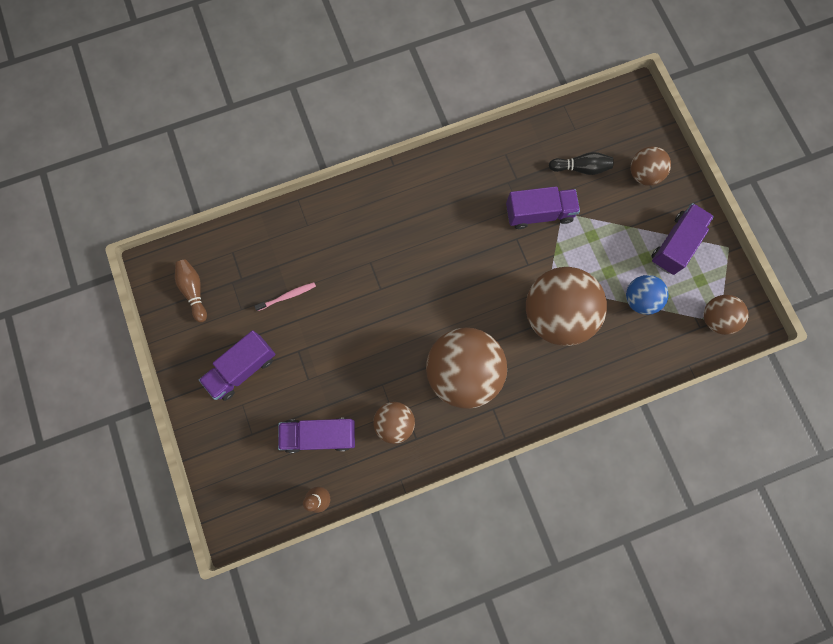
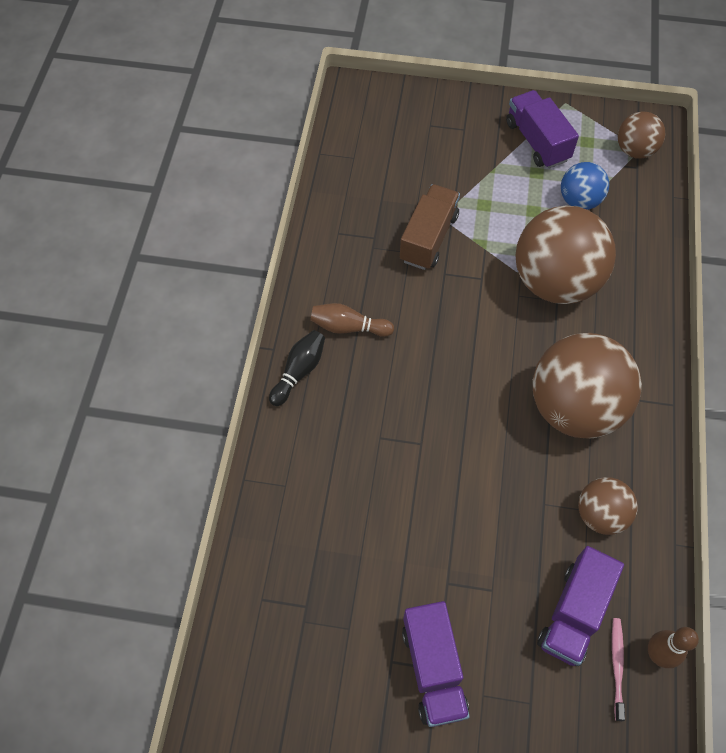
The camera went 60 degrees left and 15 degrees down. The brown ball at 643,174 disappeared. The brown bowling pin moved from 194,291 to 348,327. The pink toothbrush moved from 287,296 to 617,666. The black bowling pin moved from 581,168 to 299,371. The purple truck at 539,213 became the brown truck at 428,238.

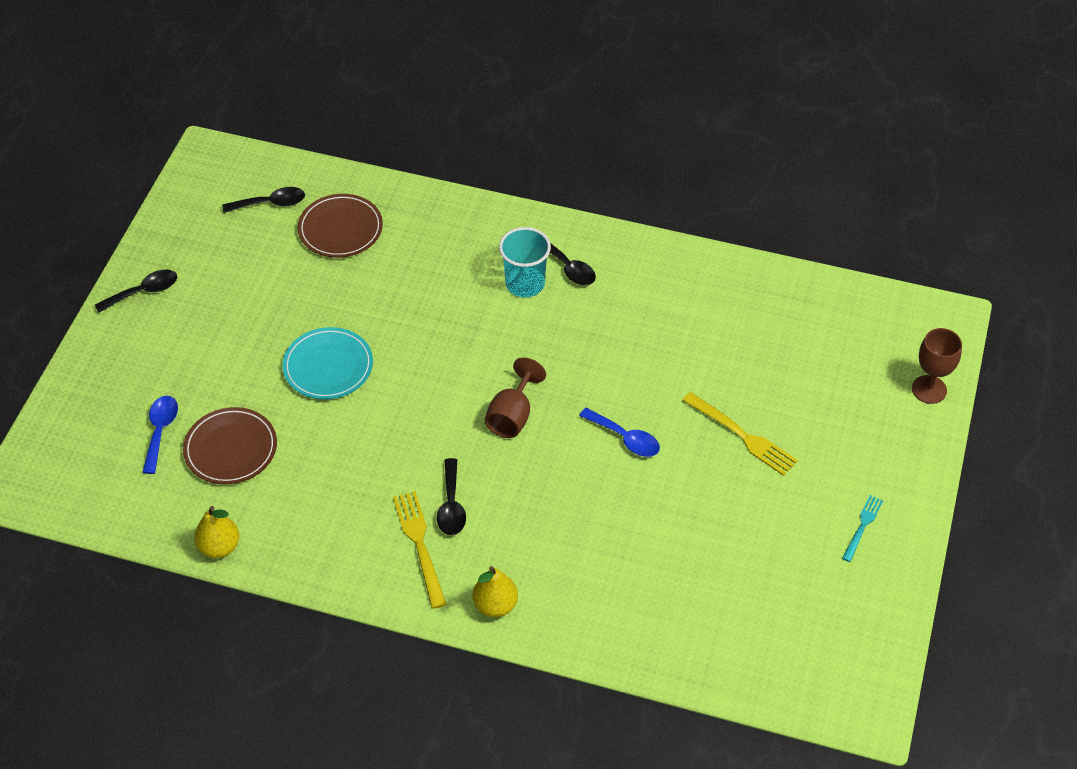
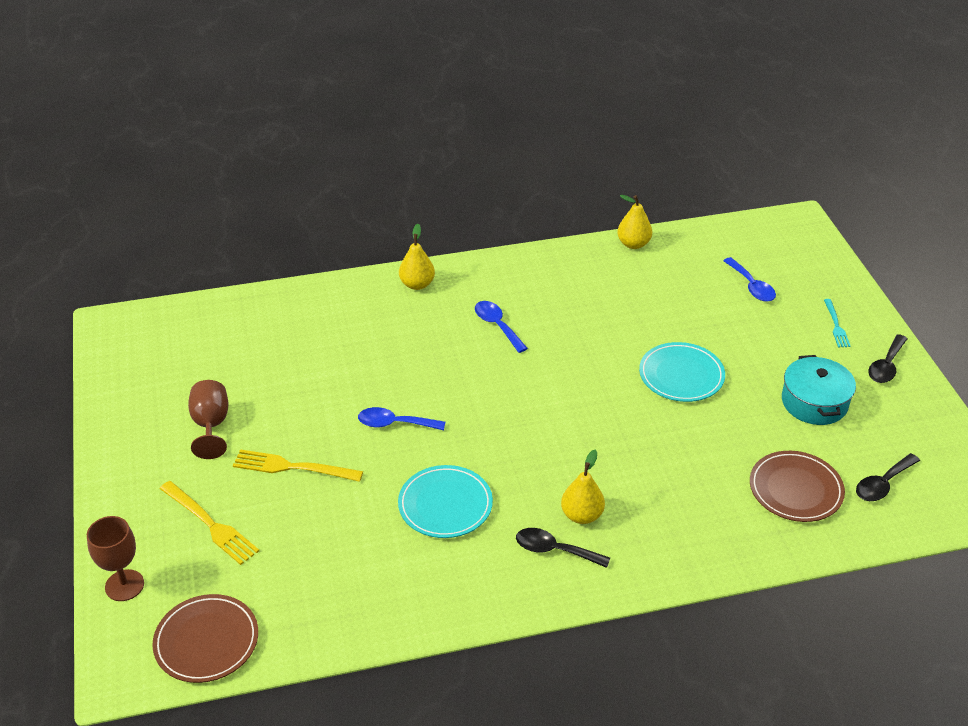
The camera went 150 degrees right and 10 degrees down. The turquoise plate at 445,505 appeared. The turquoise pot at 814,402 appeared. The brown plate moved from 231,449 to 206,641. The yellow fork moved from 419,543 to 211,525. The brown goblet moved from 512,416 to 211,425. The turquoise fork moved from 863,525 to 836,326. The turquoise cup at 525,284 was replaced by the yellow pear at 581,515. The black spoon at 451,506 became the blue spoon at 497,325.

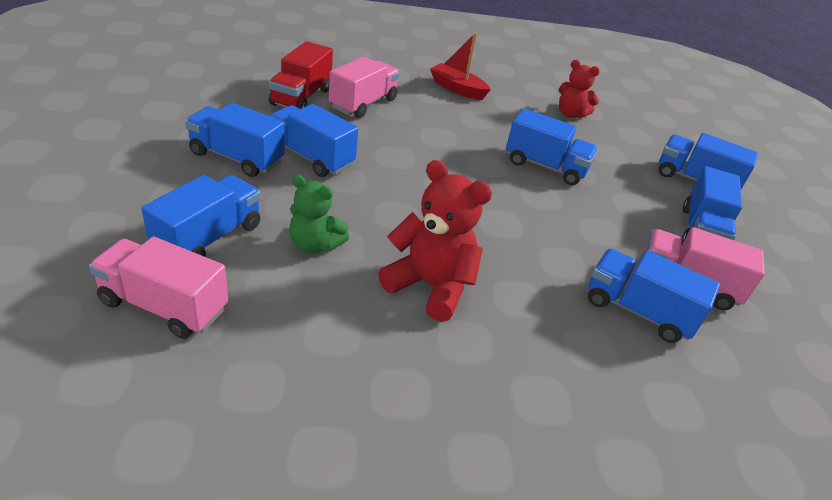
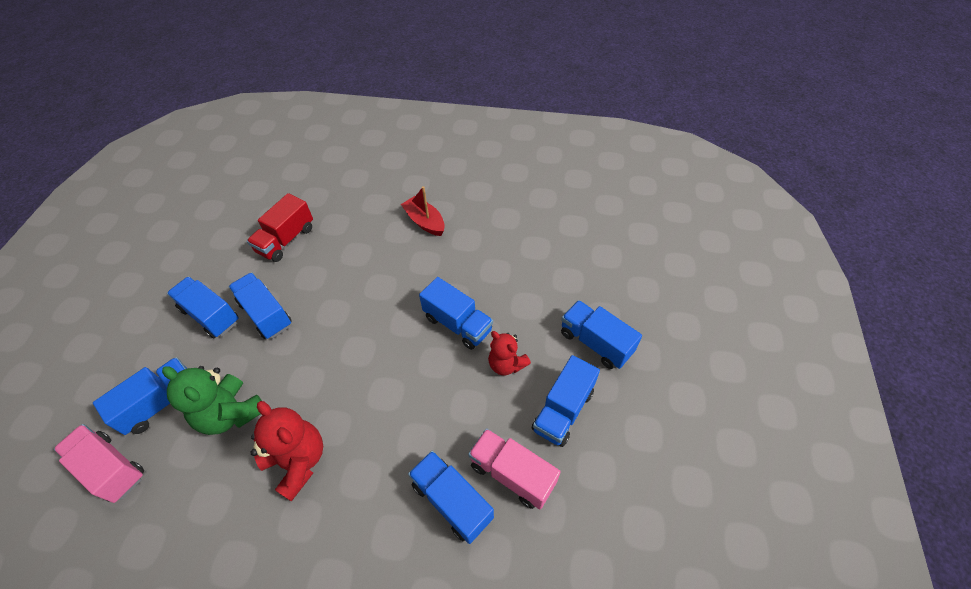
The camera went 20 degrees right and 15 degrees up. The pink truck at 363,103 disappeared. The red teddy bear moved from 570,114 to 506,364. The green teddy bear at 314,245 changed to 1.53 times the size.

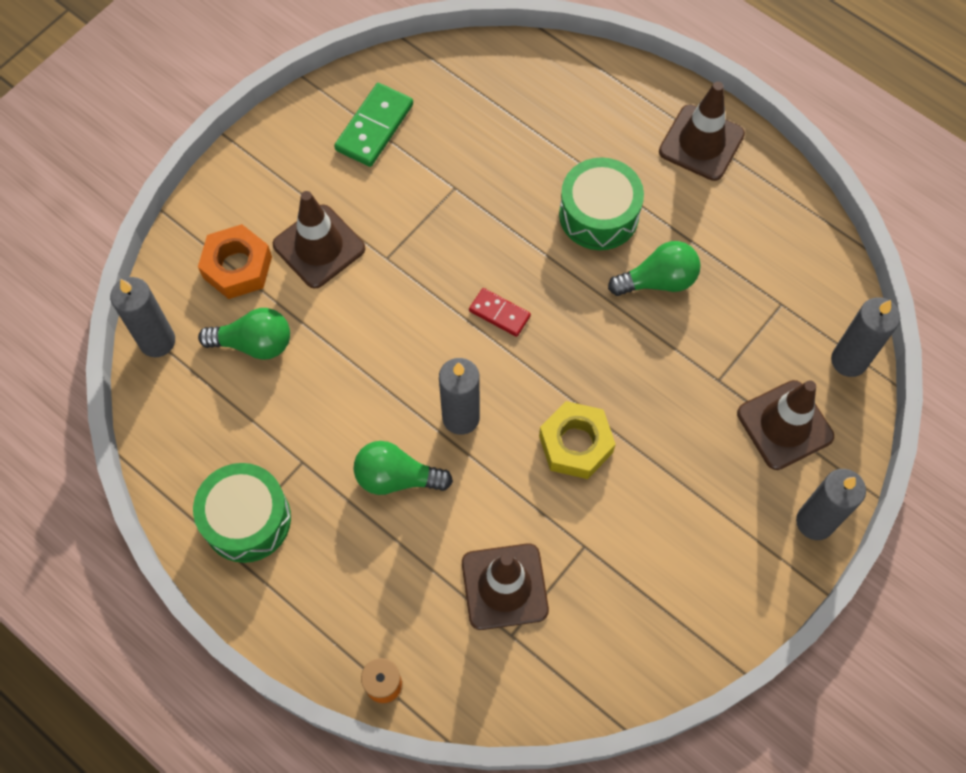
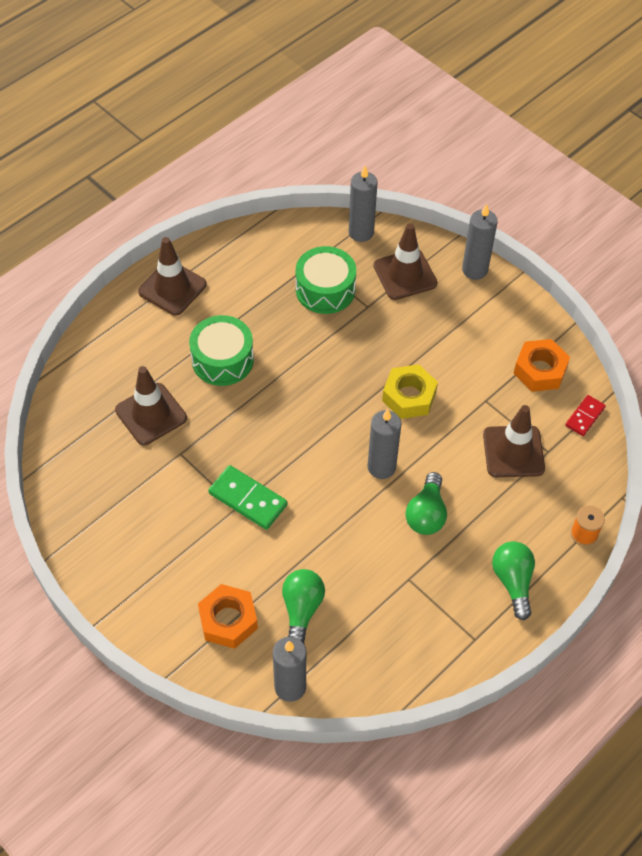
The camera went 85 degrees left and 10 degrees down. The orange nut at 540,370 appeared. The green drum moved from 247,519 to 325,290. The brown traffic cone moved from 319,246 to 151,414. The green domino moved from 374,127 to 247,499. The red domino moved from 499,313 to 584,416. The green light bulb moved from 658,280 to 513,582.

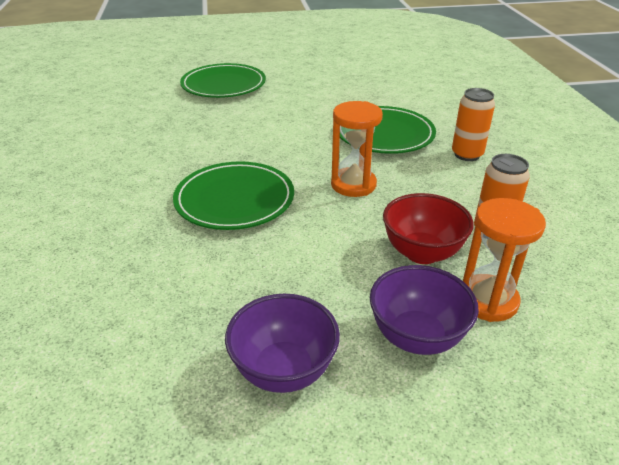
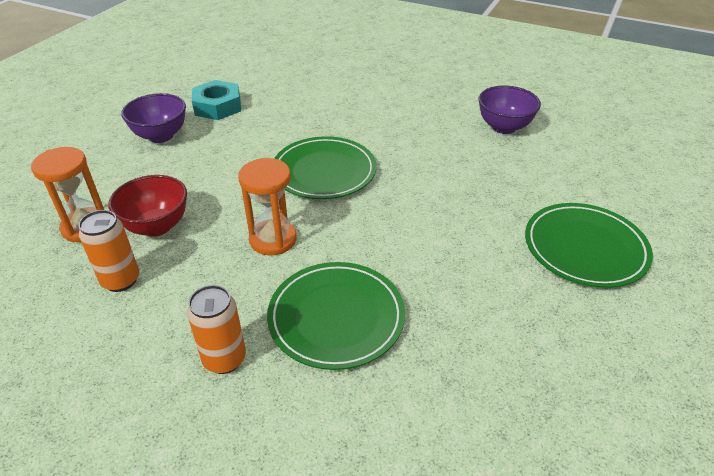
The camera went 125 degrees right and 5 degrees up. The turquoise nut at 218,106 appeared. The purple bowl moved from 417,337 to 504,127.

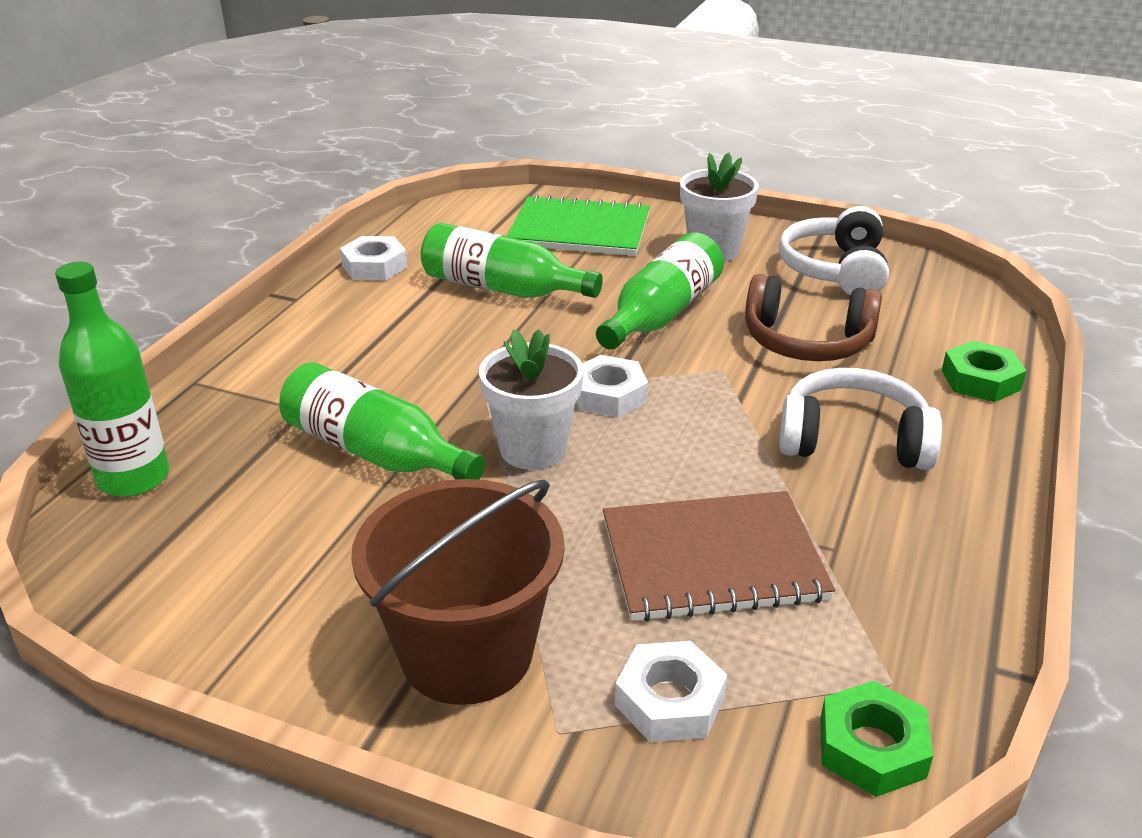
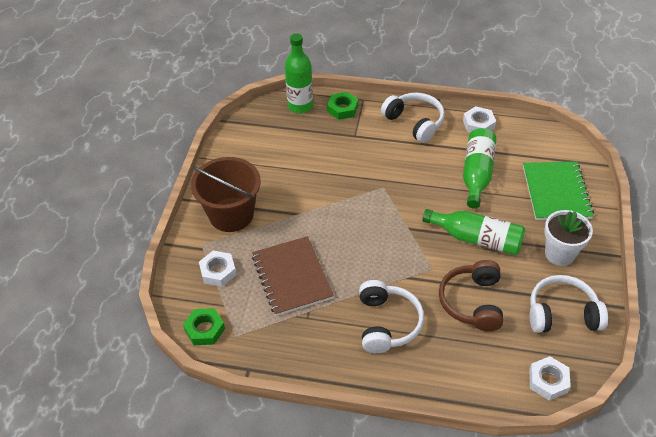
The camera went 80 degrees right and 15 degrees up. The green bottle at 375,452 disappeared. The white flower pot at 533,449 disappeared. The white headphones at 414,122 appeared. The white nut moved from 608,395 to 548,381. The green nut moved from 980,380 to 342,109.

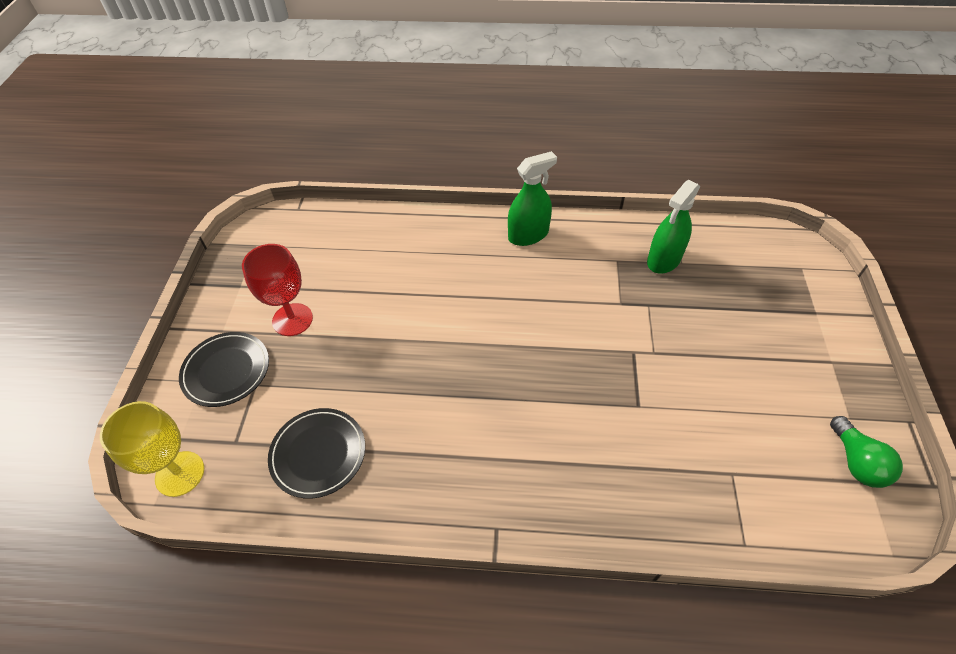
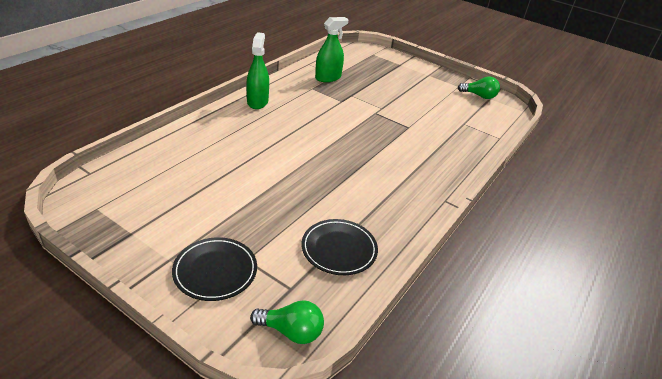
The camera went 65 degrees left and 15 degrees down. The red goblet at 292,319 disappeared. The yellow goblet at 180,473 was replaced by the green light bulb at 291,331. The green spray bottle at 664,260 turned 105 degrees counterclockwise.

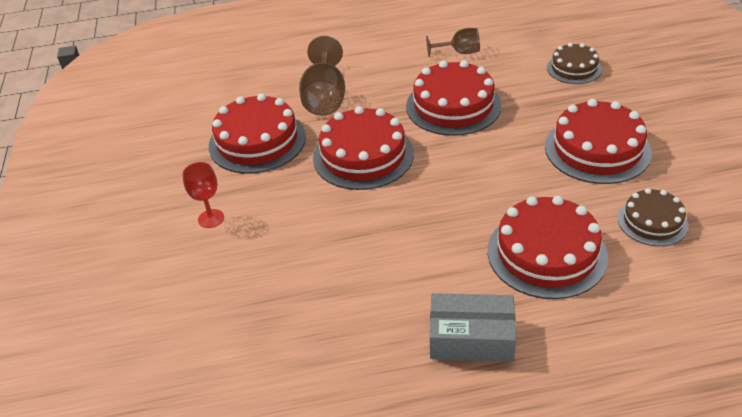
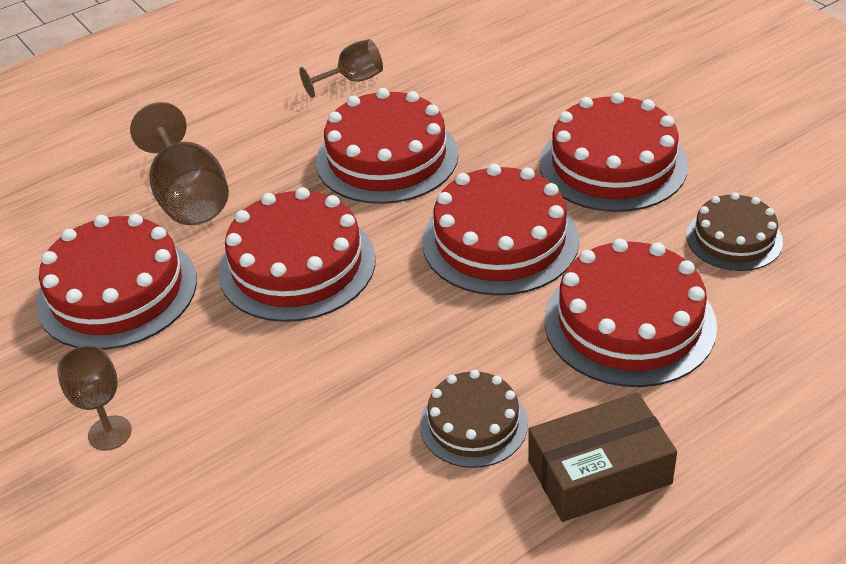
The camera went 25 degrees left and 0 degrees up. The red cake at 500,240 appeared. The brown cake moved from 574,68 to 473,424. The red goblet at 211,218 became the brown goblet at 110,433. The grey box at 471,338 became the brown box at 599,472.

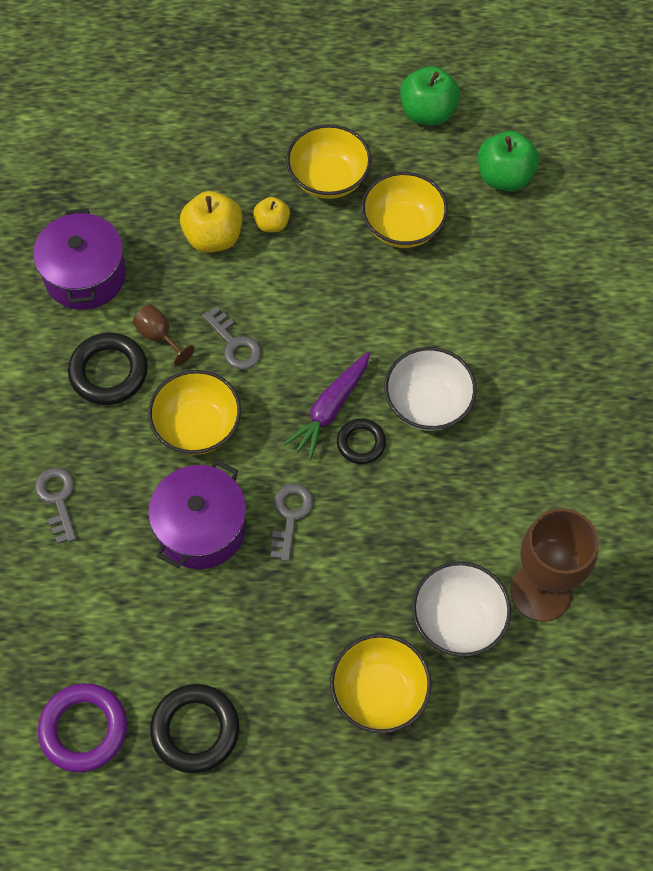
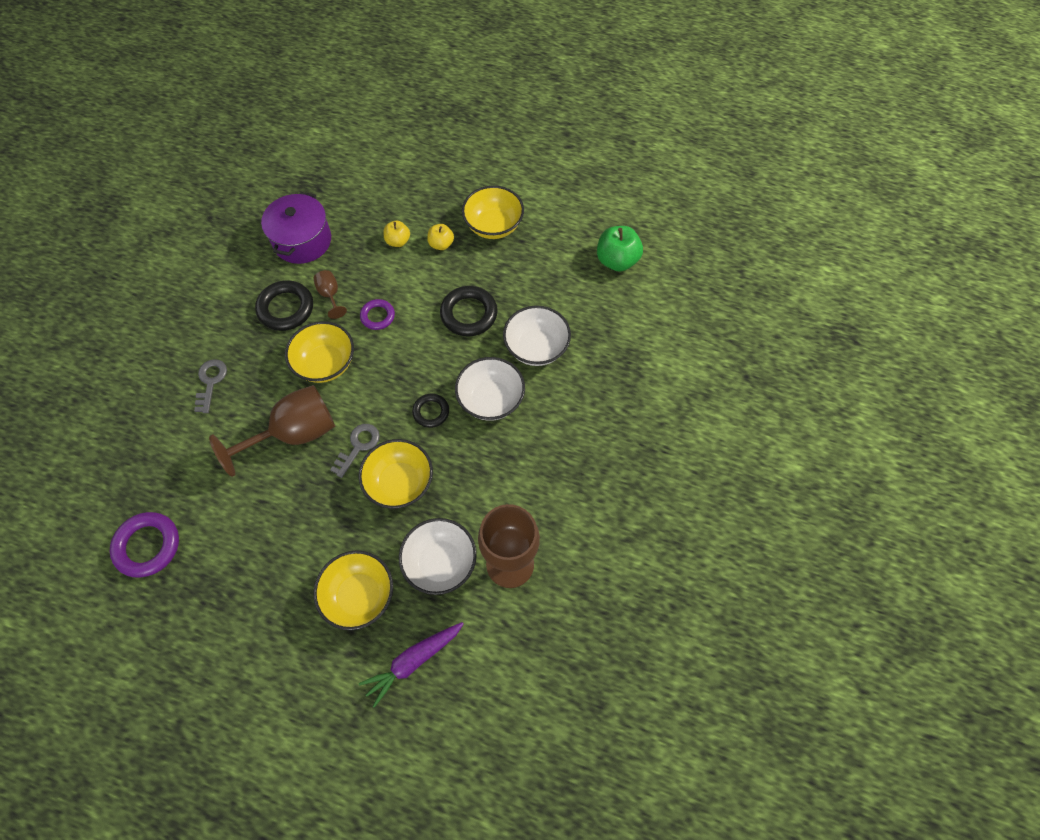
The camera went 20 degrees right and 0 degrees up. The green apple at 427,113 disappeared. The white bowl at 536,347 appeared. The black ring moved from 195,730 to 469,314. The purple carrot moved from 330,409 to 413,661. The yellow bowl moved from 402,226 to 400,483. The purple pot at 201,528 was replaced by the brown goblet at 294,434. The grey key at 235,344 was replaced by the purple ring at 377,316. The yellow apple at 213,237 changed to 0.59 times the size.

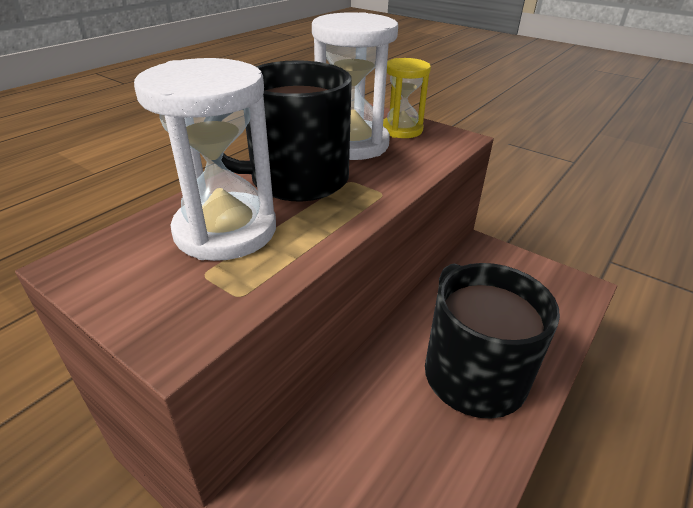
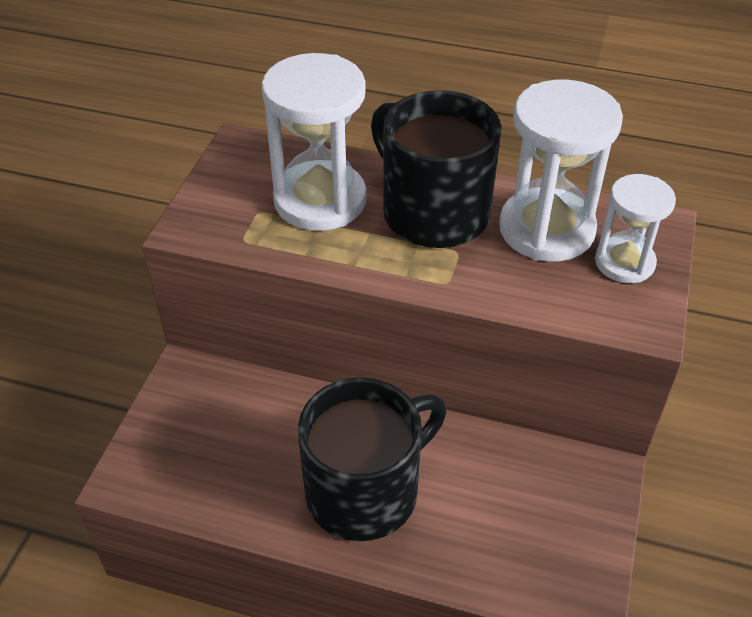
The camera went 70 degrees right and 10 degrees up. The yellow hourglass at 401,130 became the white hourglass at 624,262.

